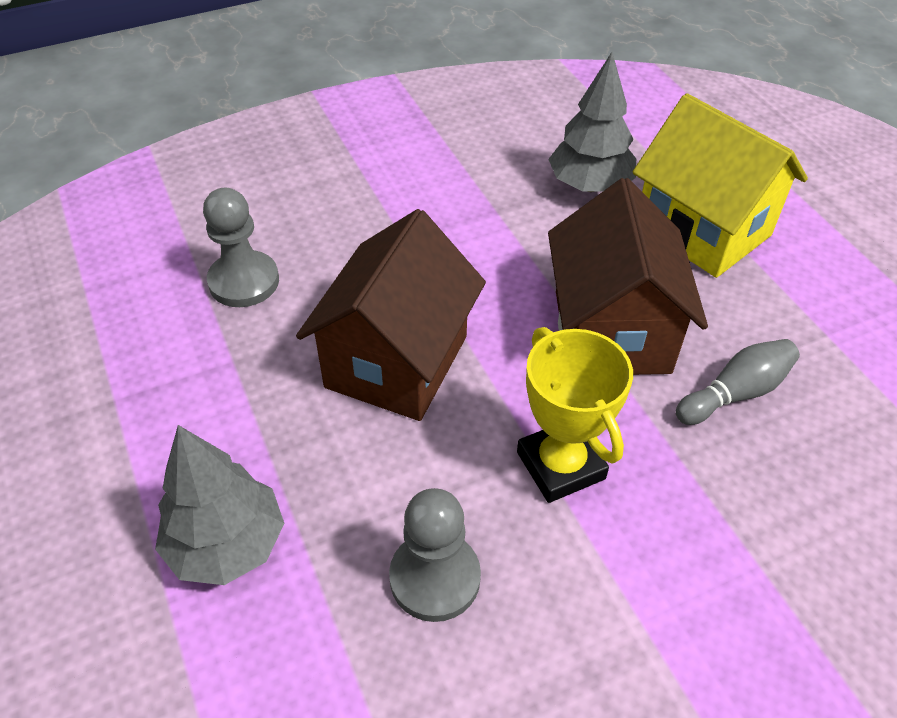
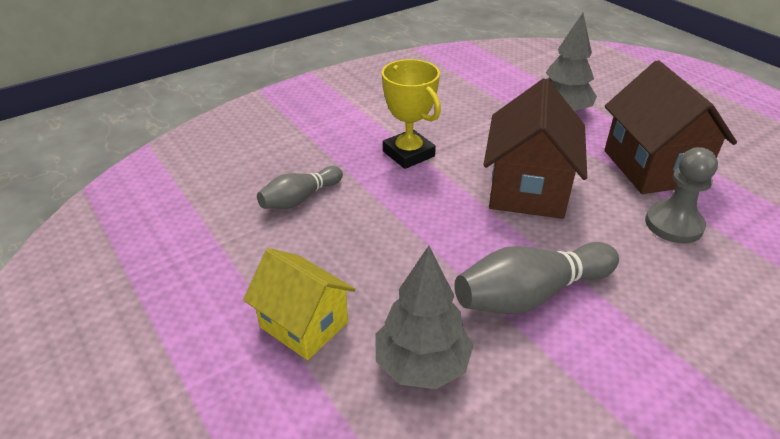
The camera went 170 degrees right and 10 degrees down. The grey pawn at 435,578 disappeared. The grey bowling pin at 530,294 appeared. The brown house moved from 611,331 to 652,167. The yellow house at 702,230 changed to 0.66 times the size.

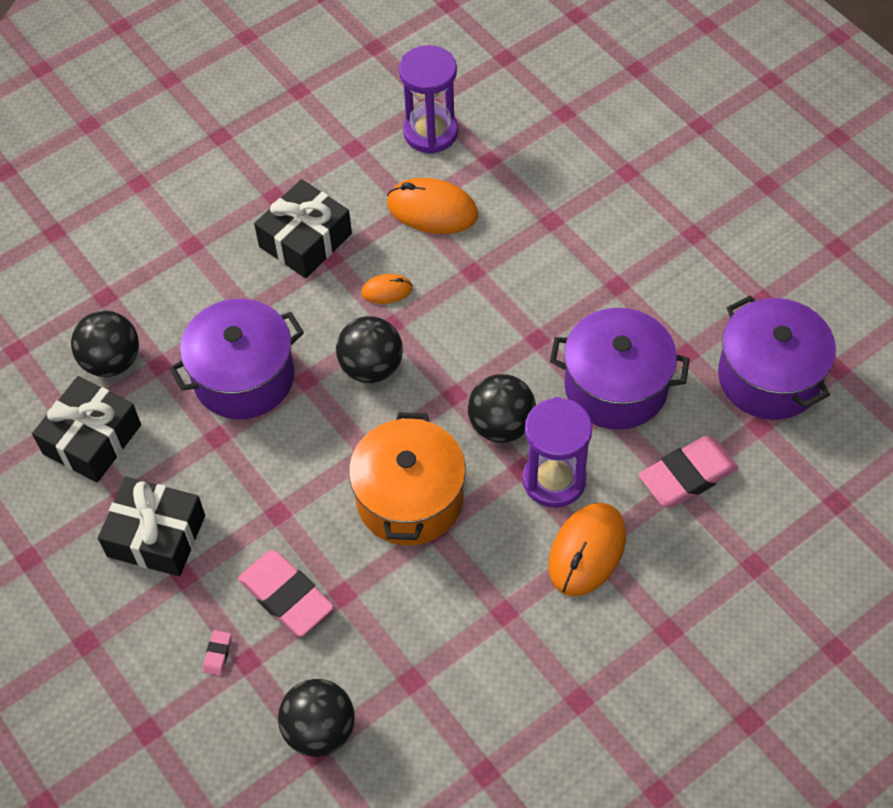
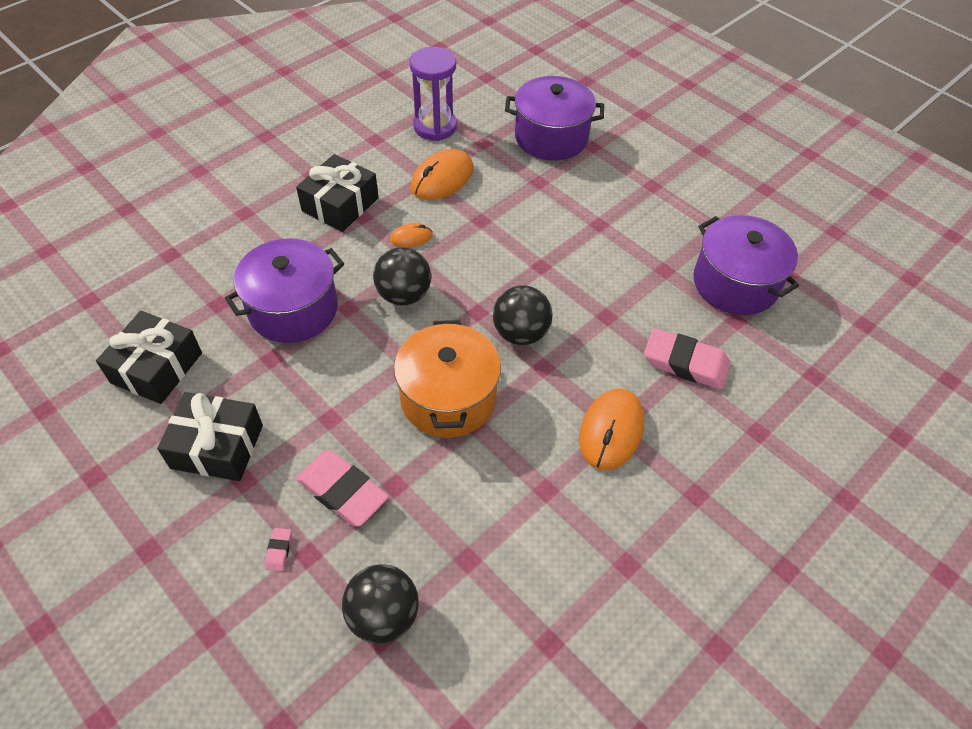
The camera went 10 degrees left and 5 degrees down. The black ball at 112,361 disappeared. The purple hourglass at 554,480 disappeared. The purple pot moved from 615,387 to 551,137. The orange mouse at 432,210 turned 60 degrees counterclockwise. The pink eraser at 687,475 turned 60 degrees clockwise.

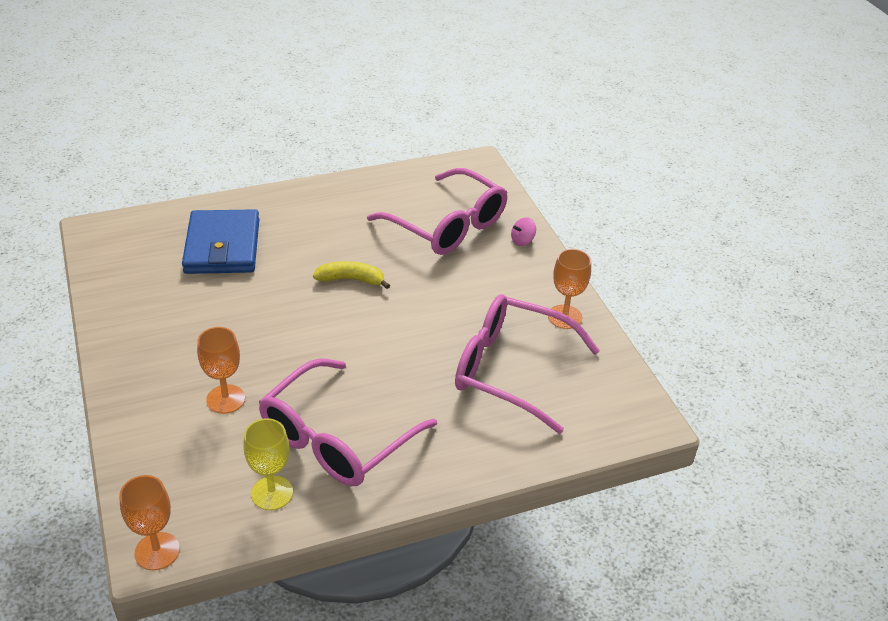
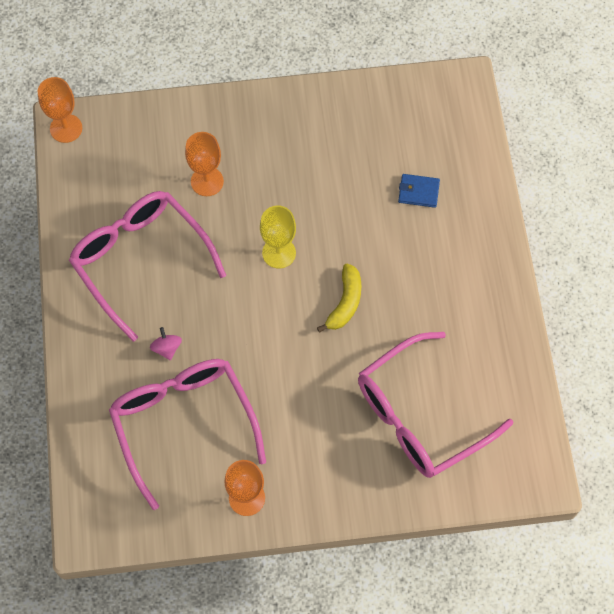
The camera went 105 degrees right and 25 degrees up. The yellow goblet moved from 272,493 to 279,253. The pink spinning top moved from 522,241 to 167,348. The pink glasses at 512,370 turned 60 degrees counterclockwise. The blue wallet at 222,246 changed to 0.44 times the size.

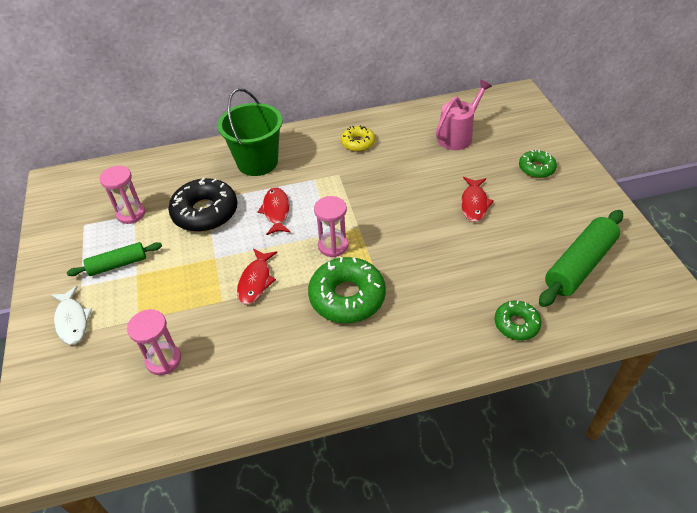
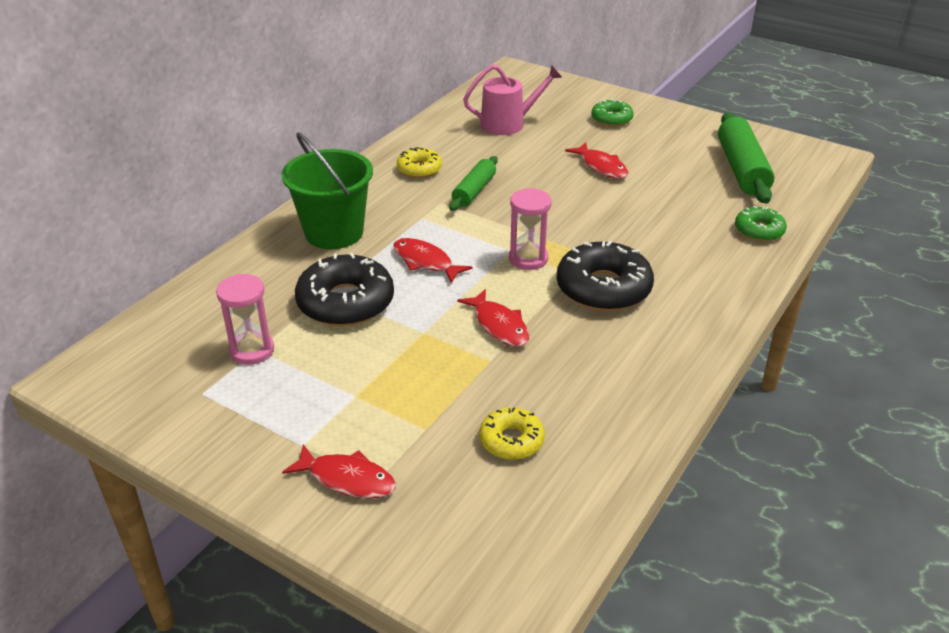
The camera went 45 degrees left and 10 degrees down. The green rolling pin moved from 118,264 to 474,191. The pink hourglass at 163,360 was replaced by the yellow donut at 511,440. The white fish at 72,320 became the red fish at 347,479. The green donut at 347,297 became the black donut at 603,288. The pink watering can at 457,136 turned 75 degrees clockwise.

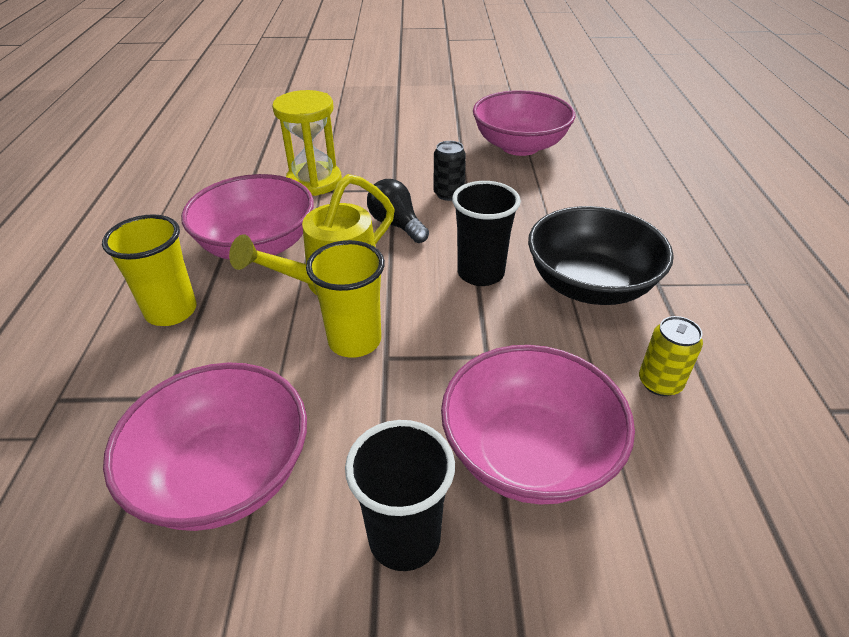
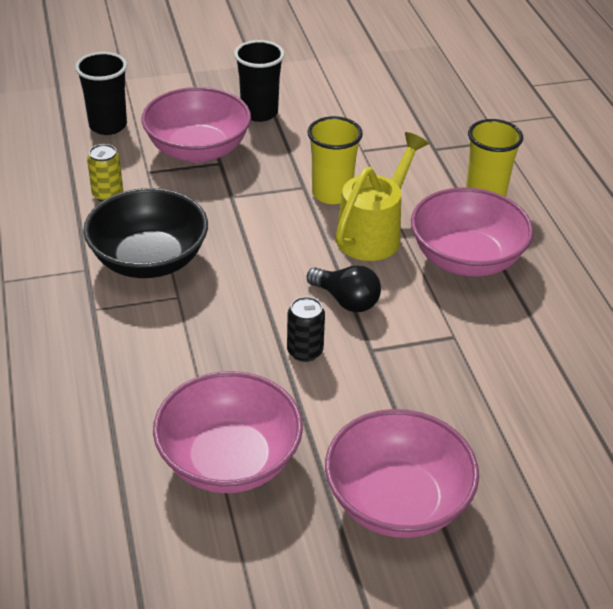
The camera went 165 degrees right and 0 degrees up. The yellow hourglass at 314,181 disappeared. The pink bowl moved from 225,474 to 397,501. The black cup moved from 480,273 to 108,126.

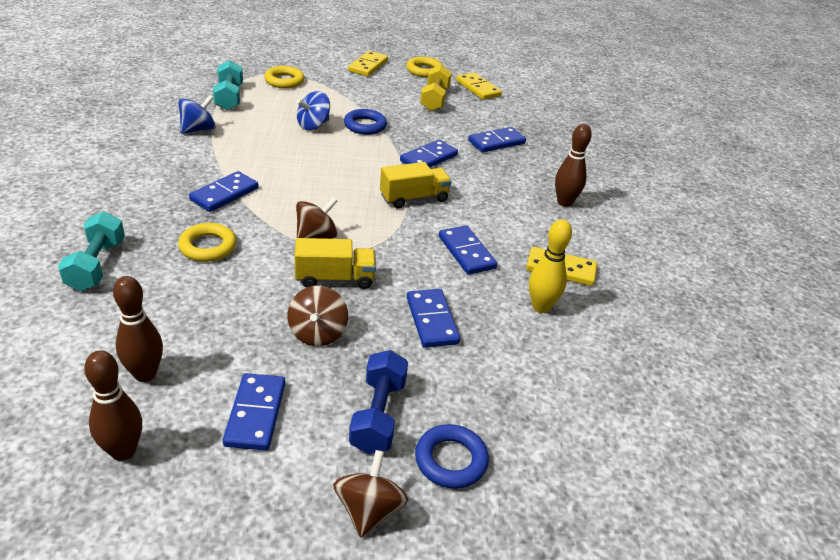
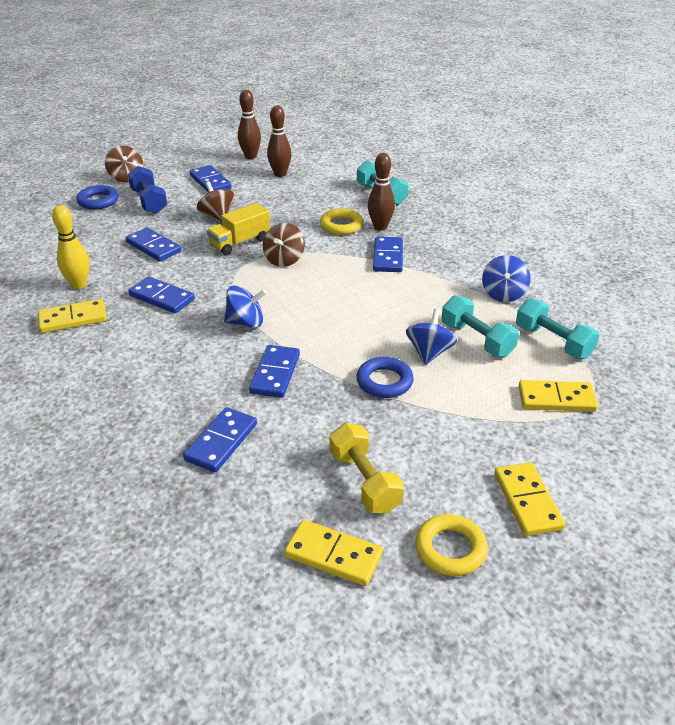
The camera went 150 degrees right and 0 degrees up. The turquoise dumbbell at 477,339 appeared. The brown bowling pin moved from 564,202 to 380,227. The yellow ring at 284,81 was replaced by the yellow domino at 556,399. The yellow truck at 414,198 was replaced by the blue spinning top at 246,322.

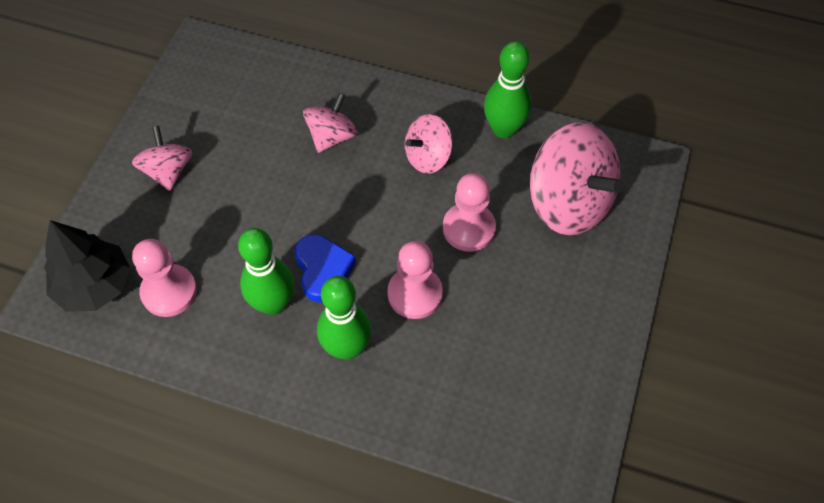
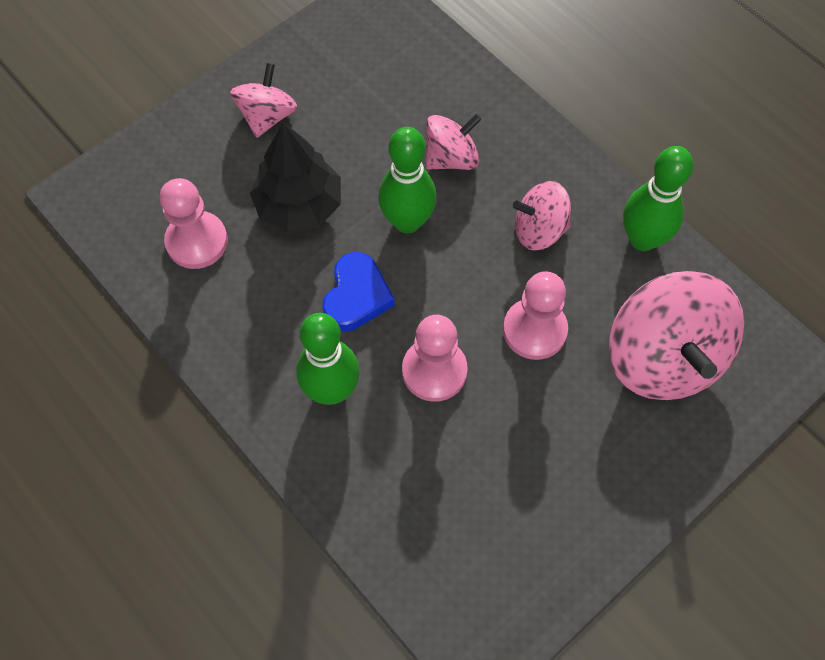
The camera went 30 degrees right and 5 degrees up. The black tree moved from 94,285 to 299,205. The green bowling pin moved from 273,303 to 407,221.

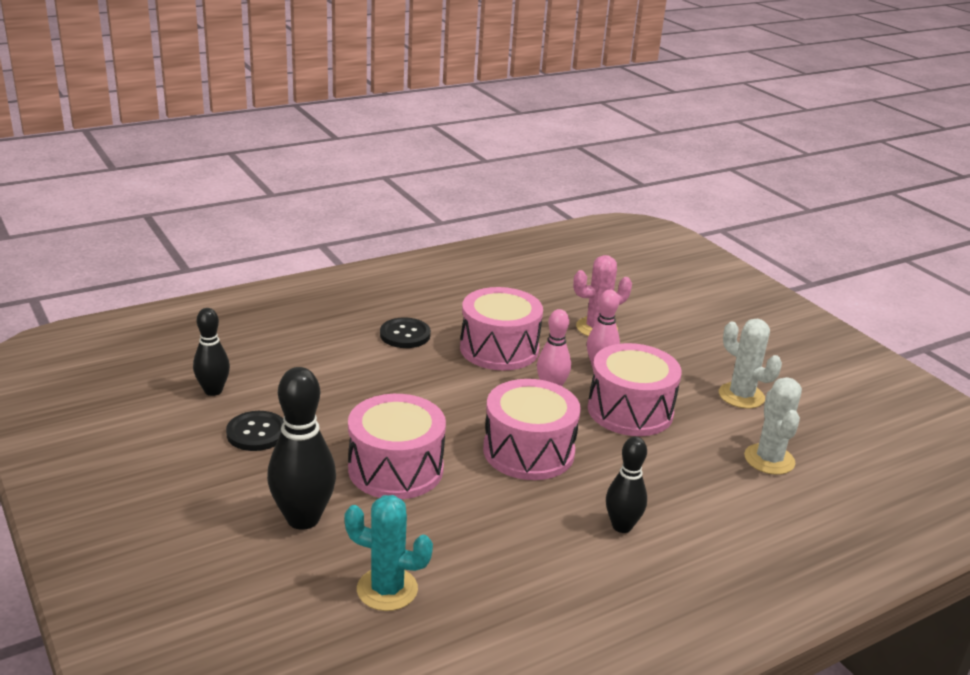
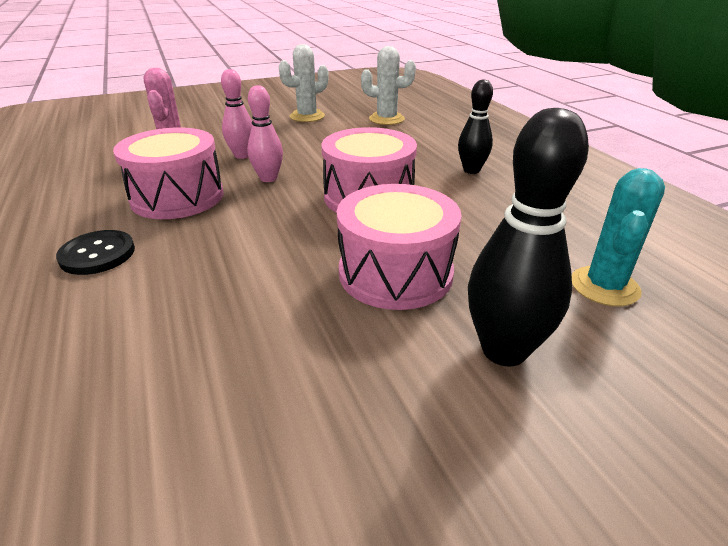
The camera went 80 degrees left and 5 degrees up. The black bowling pin at 213,391 disappeared. The black button at 256,433 disappeared. The pink drum at 630,410 disappeared.

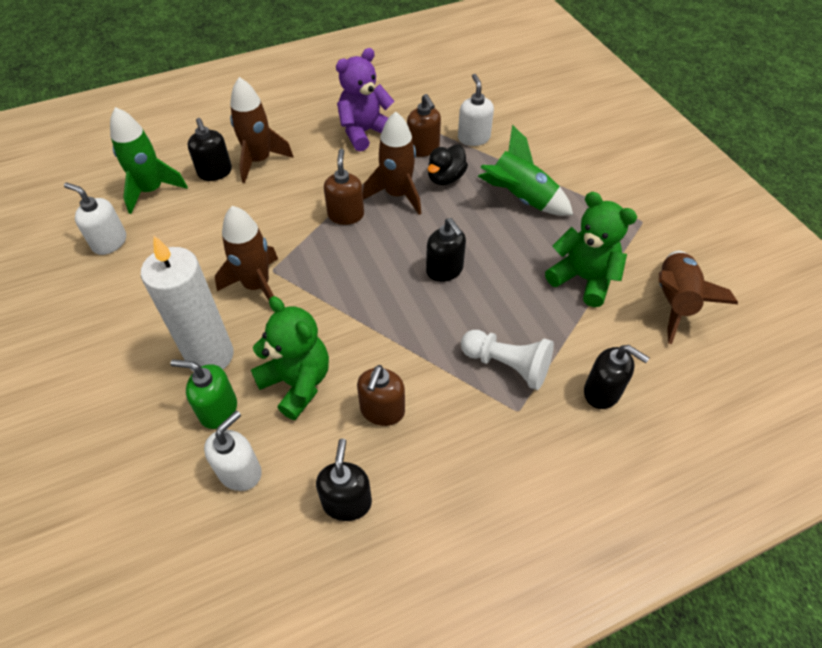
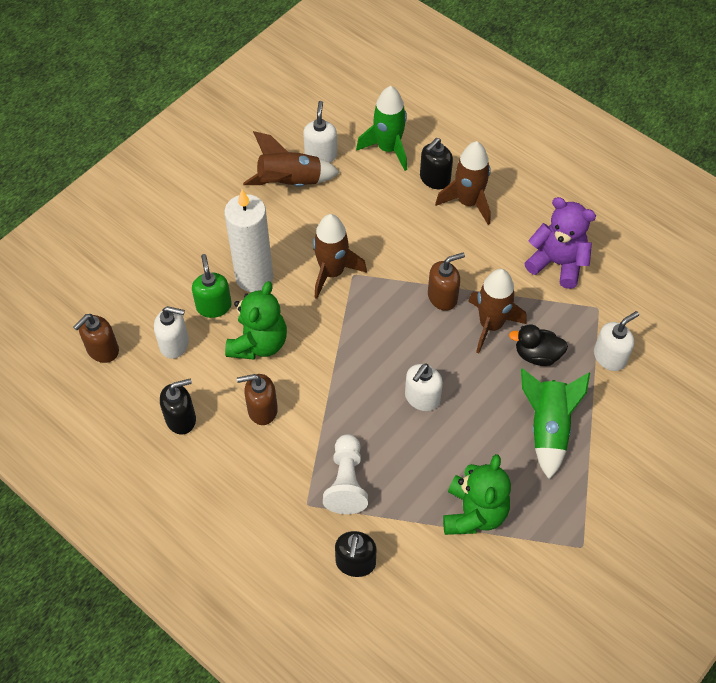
The camera went 65 degrees right and 5 degrees up. The brown soap dispenser moved from 423,149 to 102,350. The brown rocket moved from 674,301 to 290,183. The black soap dispenser at 444,270 became the white soap dispenser at 422,398.

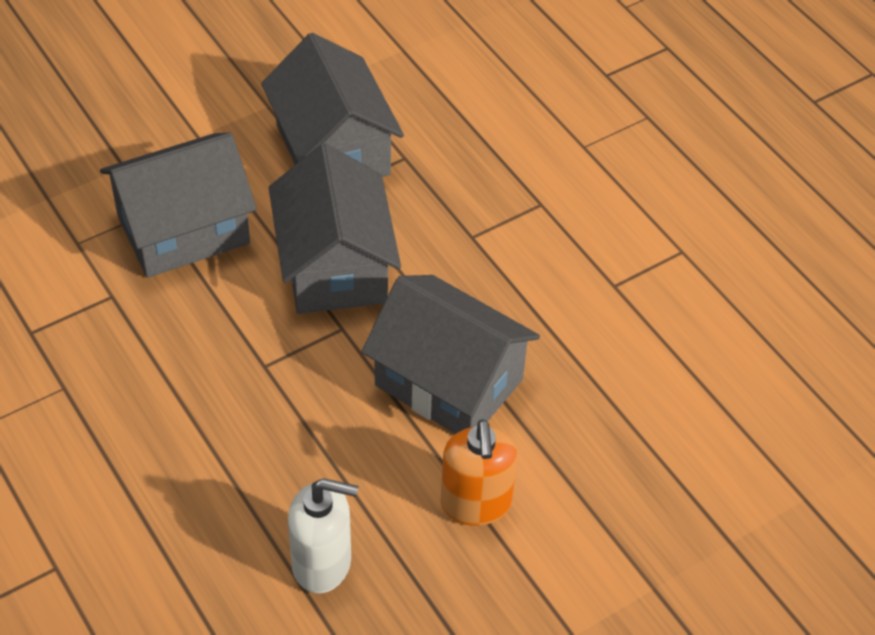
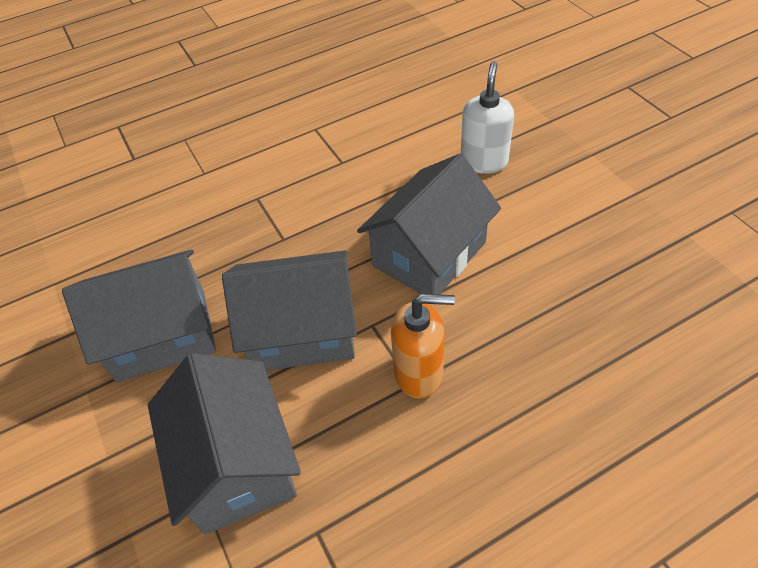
The camera went 80 degrees left and 0 degrees up. The white soap dispenser moved from 322,563 to 484,161. The orange soap dispenser moved from 476,504 to 419,373.

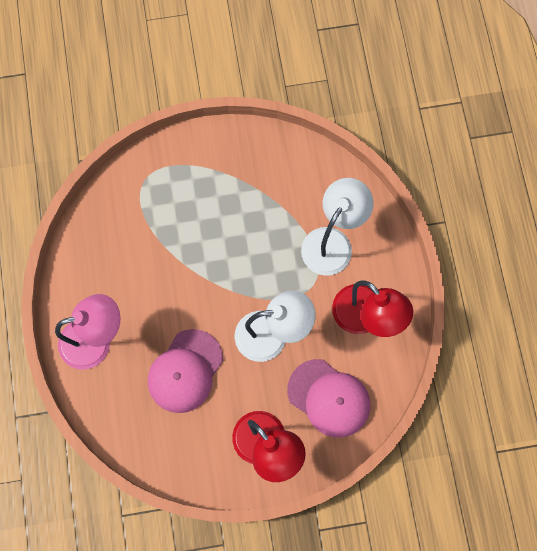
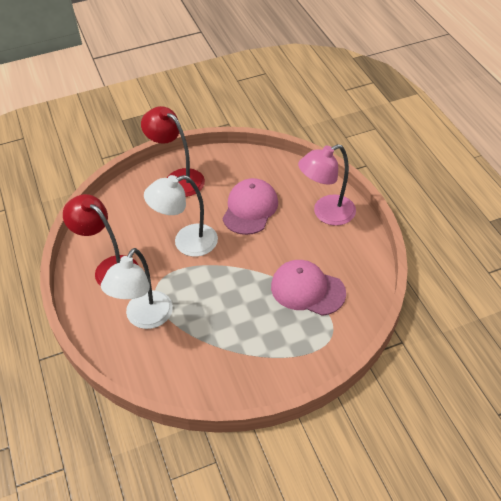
The camera went 170 degrees right and 25 degrees down. The pink cap moved from 329,398 to 307,289.

